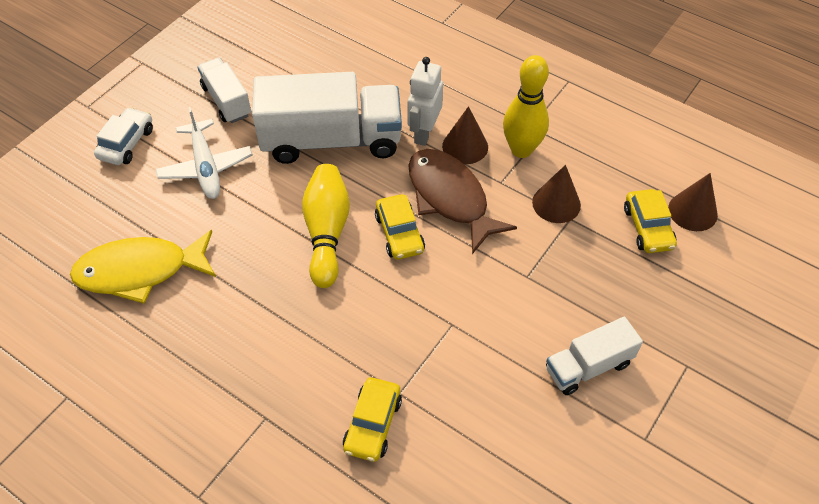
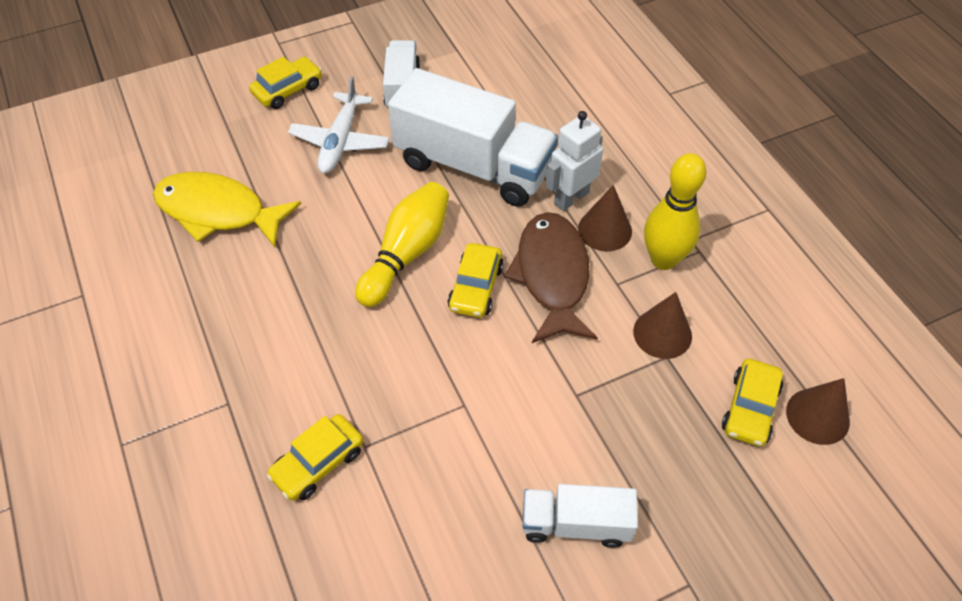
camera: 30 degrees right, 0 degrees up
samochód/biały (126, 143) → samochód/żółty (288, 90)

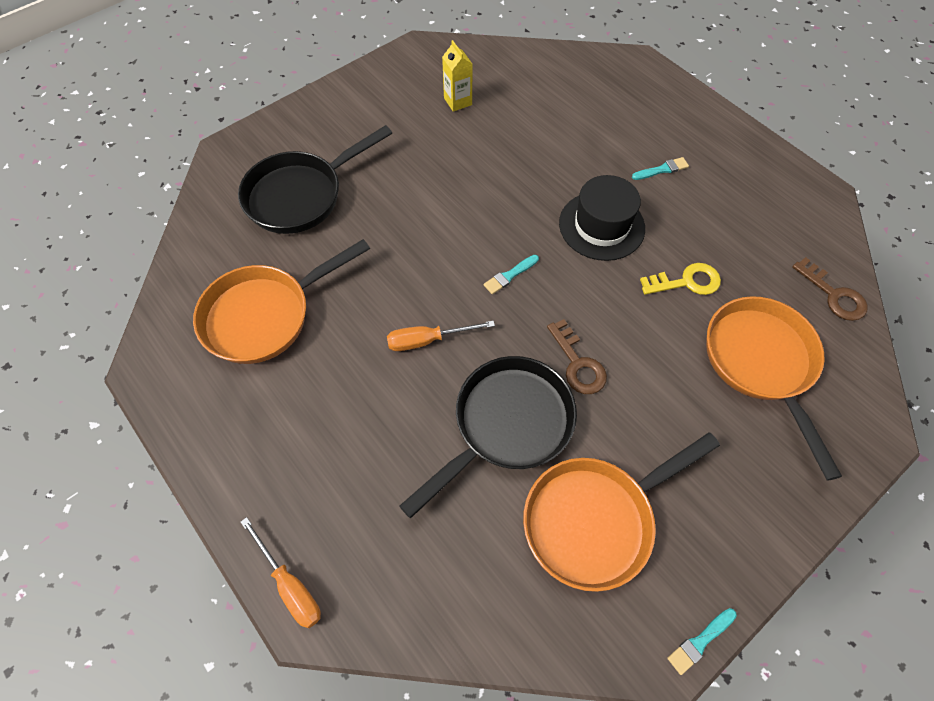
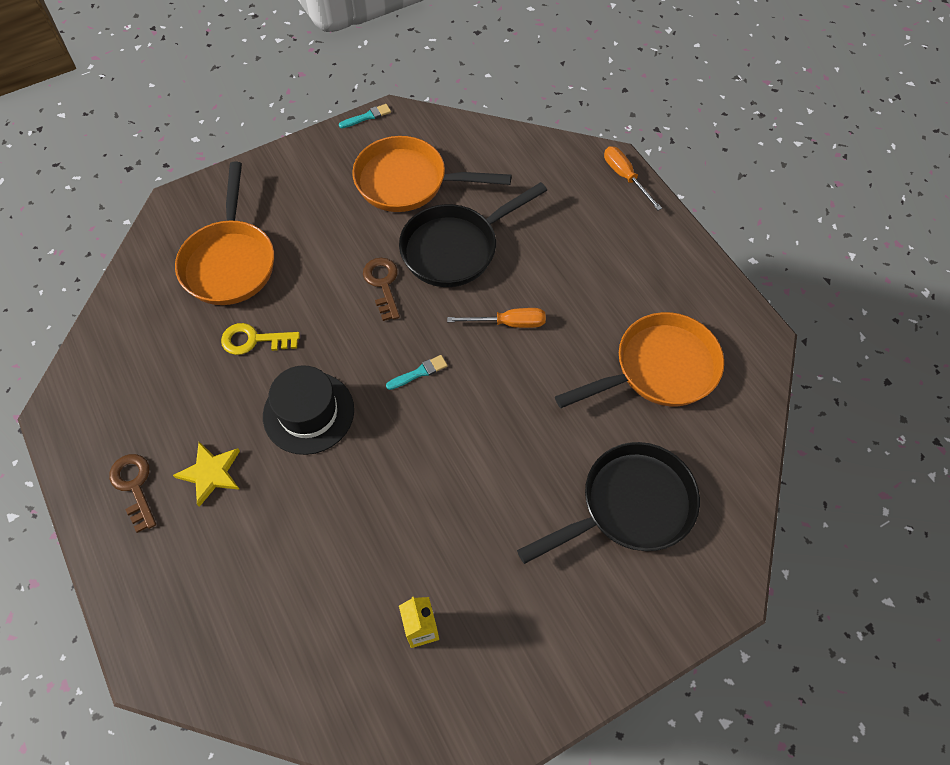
camera: 170 degrees left, 0 degrees up
pędzel/turkusowy (662, 169) → gwiazda/żółty (211, 473)
klucz/brązowy (833, 295) → klucz/brązowy (134, 486), shifted
patelnia/pomarańczowy (595, 519) → patelnia/pomarańczowy (408, 182), 150 degrees counterclockwise

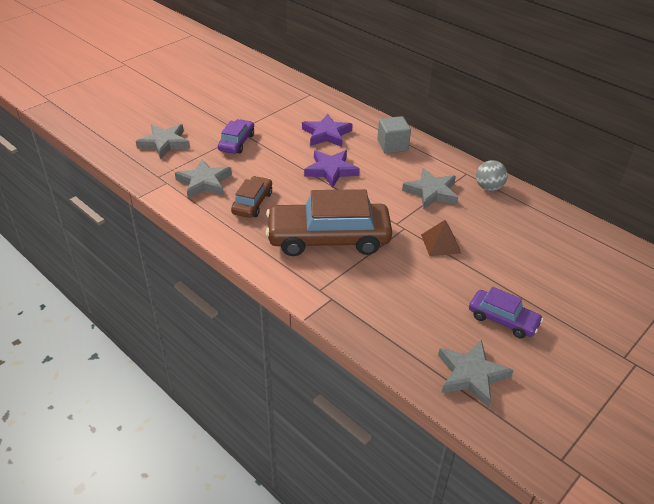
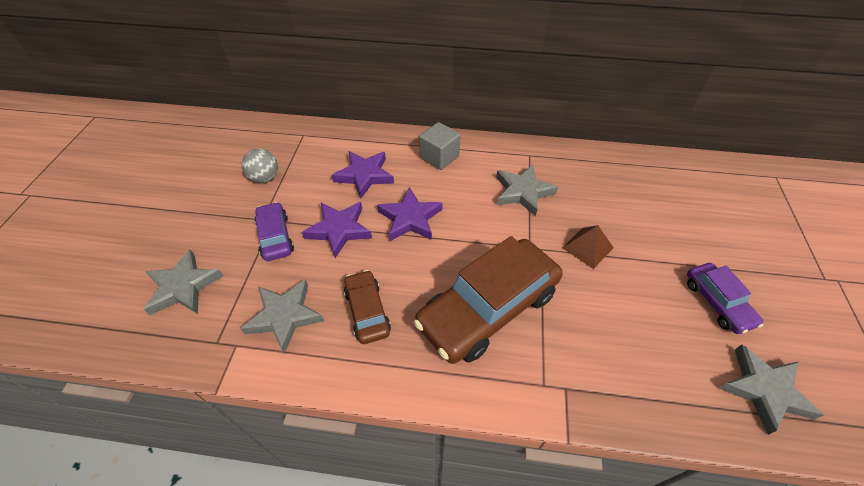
camera: 35 degrees left, 10 degrees up
piłka/szary (488, 188) → piłka/szary (265, 178), shifted
samochód/fioletowy (503, 319) → samochód/fioletowy (717, 302), 75 degrees clockwise
- → gwiazda/fioletowy (339, 230)

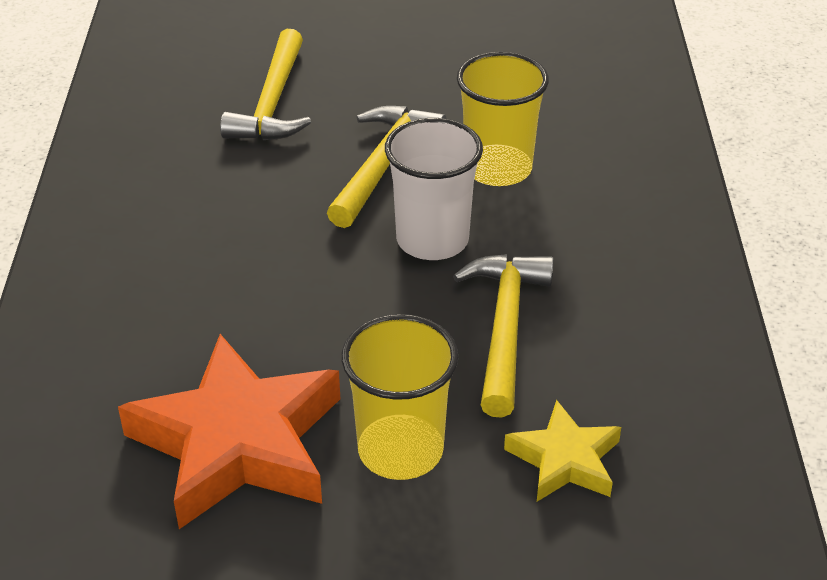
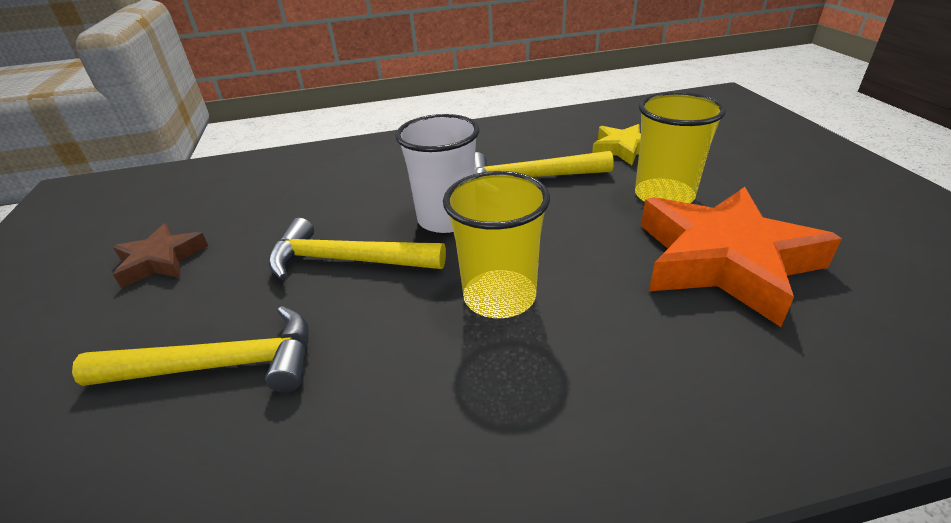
camera: 100 degrees left, 5 degrees down
szklanka/żółty (497, 168) → szklanka/żółty (499, 296), shifted
- → gwiazda/brązowy (161, 260)

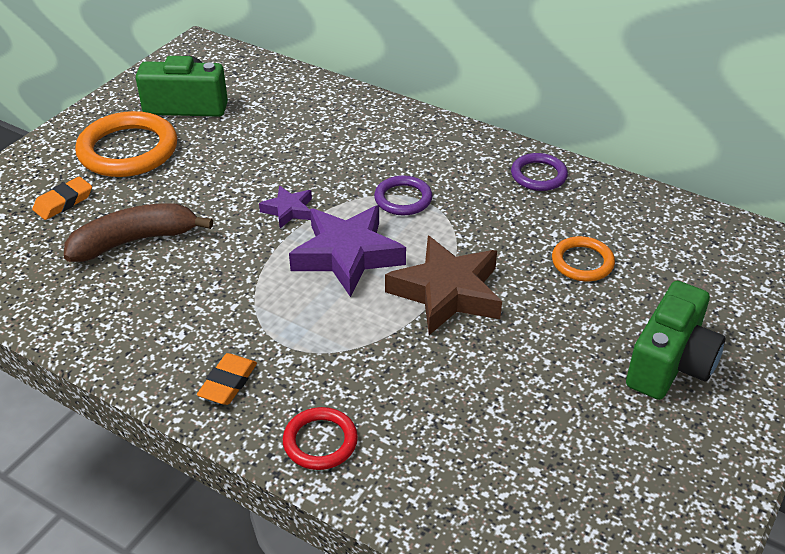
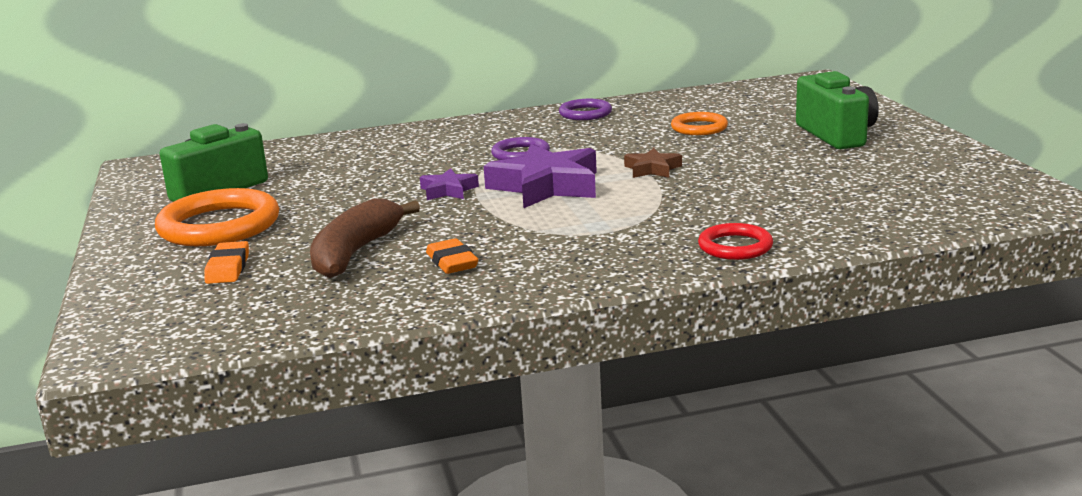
camera: 45 degrees left, 20 degrees down
gwiazda/brązowy (447, 292) → gwiazda/brązowy (652, 169), x0.51
gumka do mazania/pomarańczowy (228, 383) → gumka do mazania/pomarańczowy (452, 262), shifted

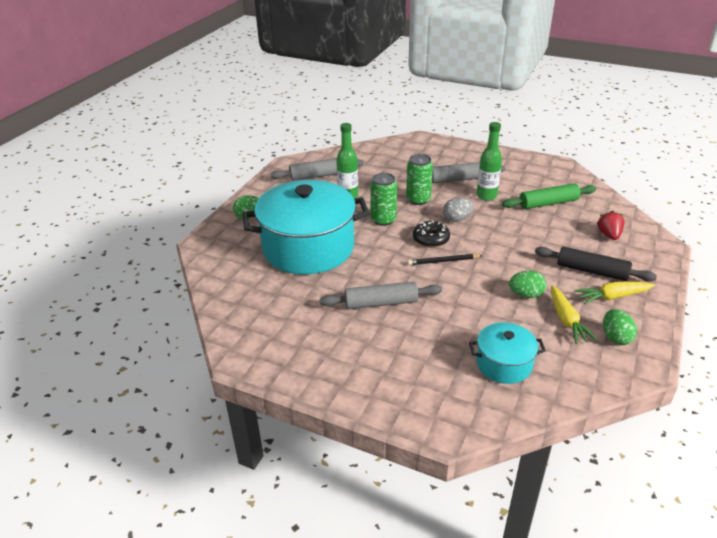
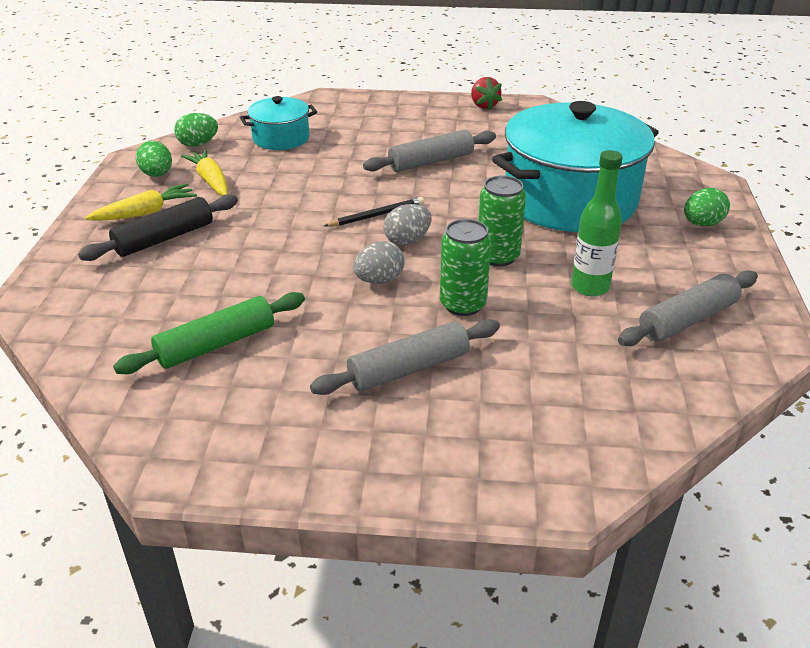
camera: 160 degrees right, 0 degrees up
butelka/zielony (486, 196) → -
truskawka/czerwony (609, 235) → truskawka/czerwony (484, 105), shifted
donut/czarny (431, 239) → jajko/szary (407, 240)
wałek do ciasta/czarny (592, 271) → wałek do ciasta/czarny (164, 238), 45 degrees counterclockwise
jajko/zielony (526, 295) → jajko/zielony (198, 144), shifted

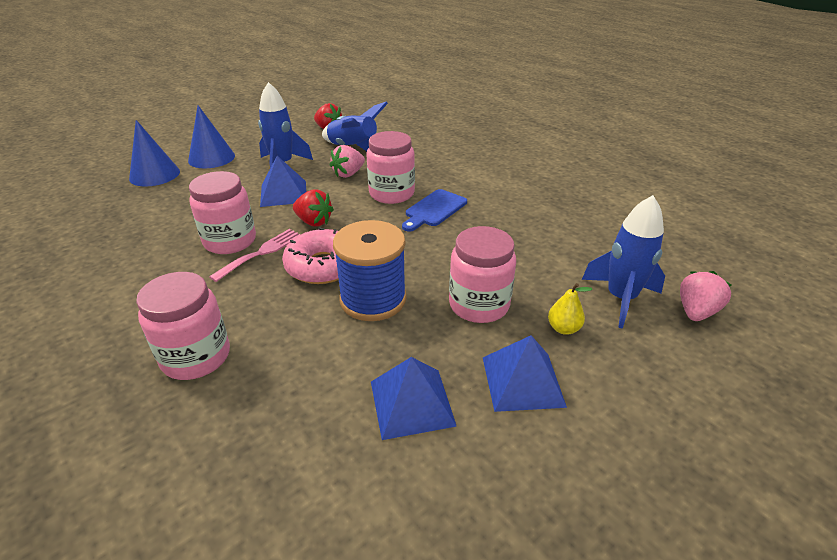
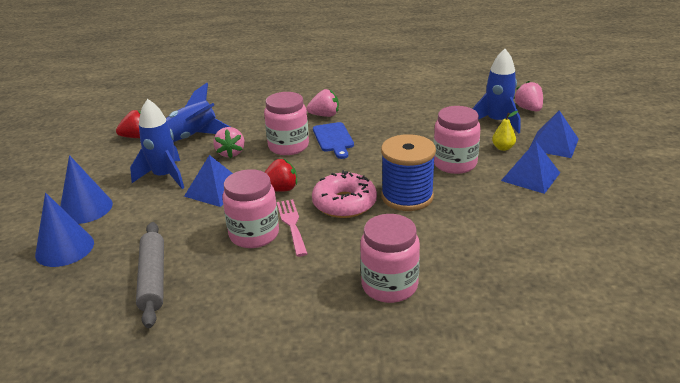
camera: 50 degrees left, 5 degrees down
piramida/niebieski (411, 403) → piramida/niebieski (553, 144), shifted
- → truskawka/różowy (324, 115)
- → wałek do ciasta/szary (153, 279)

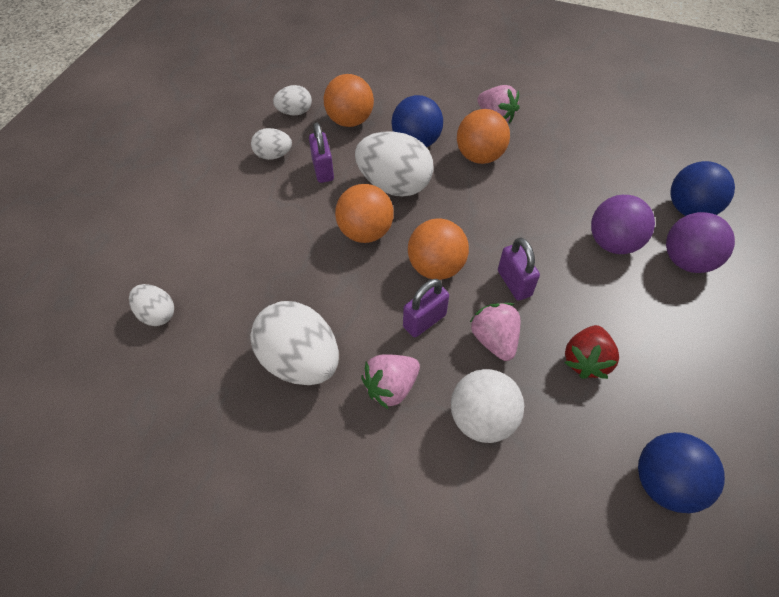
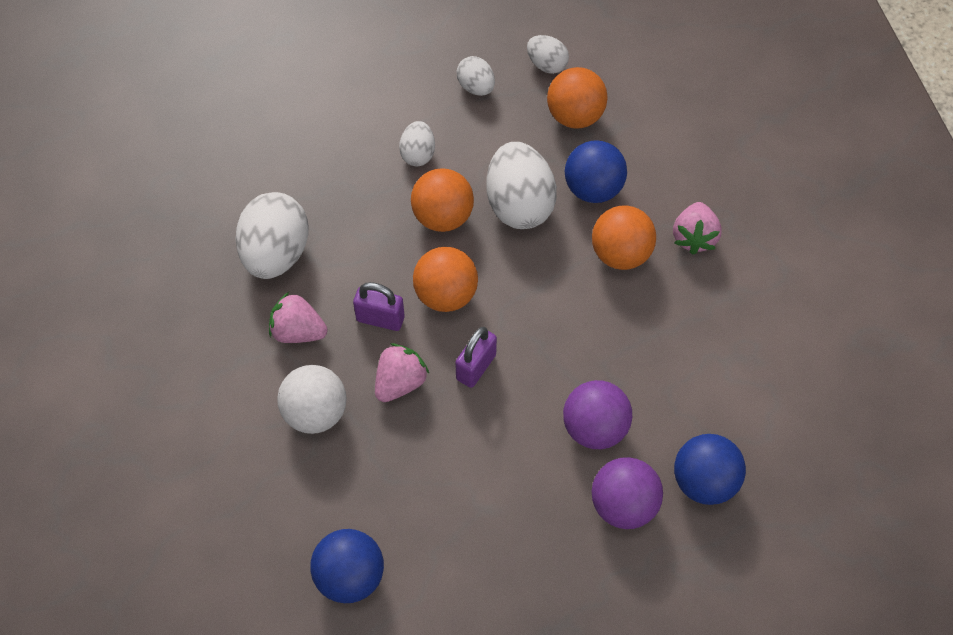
camera: 55 degrees right, 5 degrees up
kłódka/fioletowy (323, 170) → -
jajko/biały (157, 314) → jajko/biały (418, 154), shifted
truskawka/czerwony (585, 361) → -

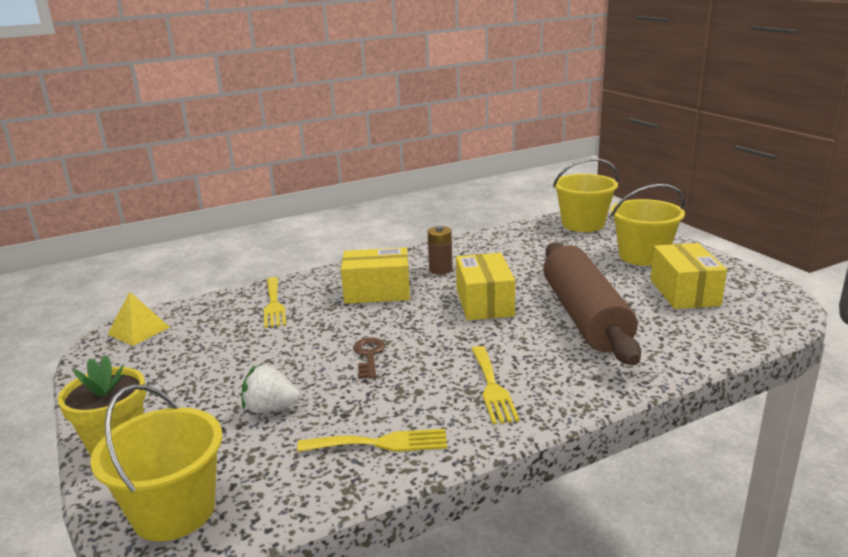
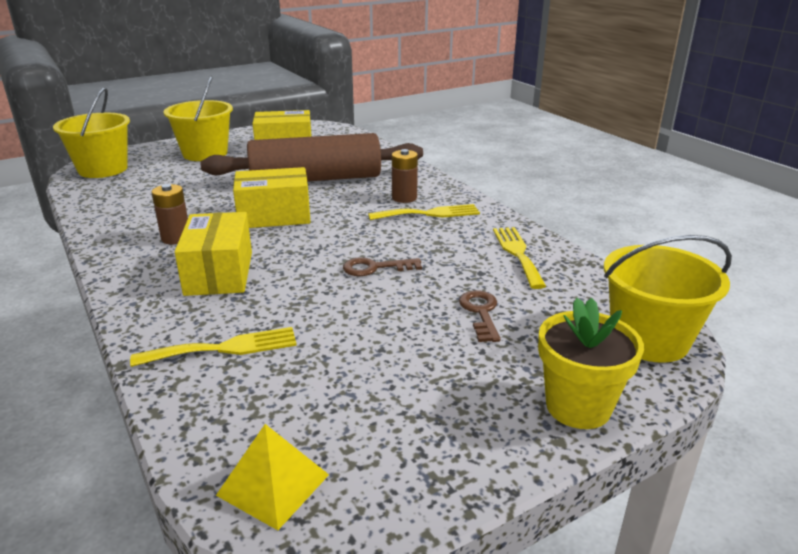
camera: 95 degrees left, 5 degrees up
truskawka/biały (270, 408) → klucz/brązowy (480, 312)
- → bateria/brązowy (404, 198)

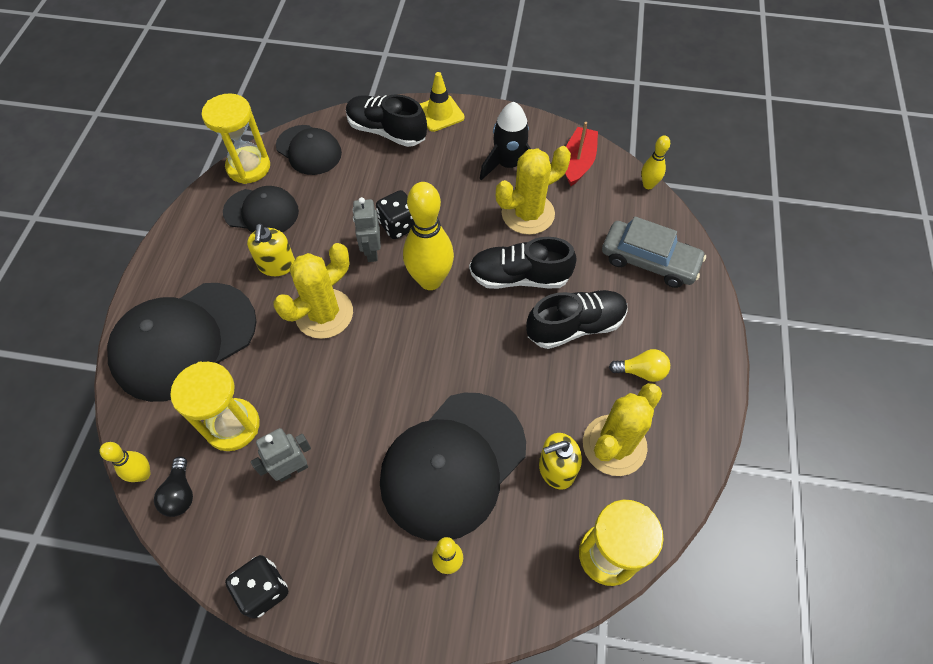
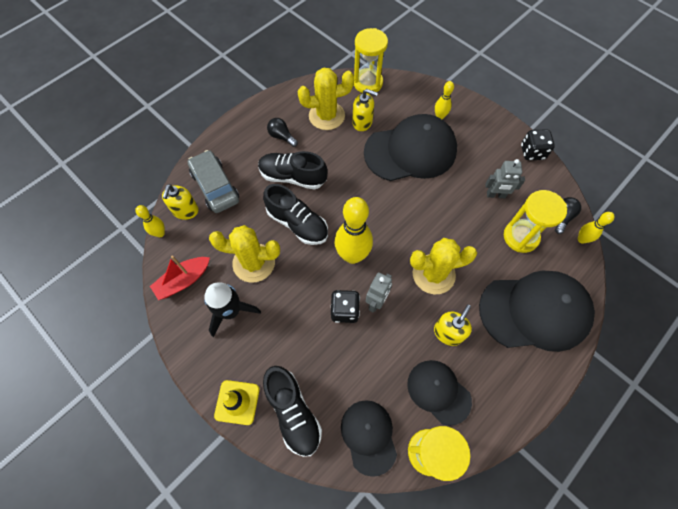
camera: 145 degrees left, 5 degrees up
żarówka/żółty (641, 371) → żarówka/czarny (281, 136)
- → dozownik mydła/żółty (185, 211)

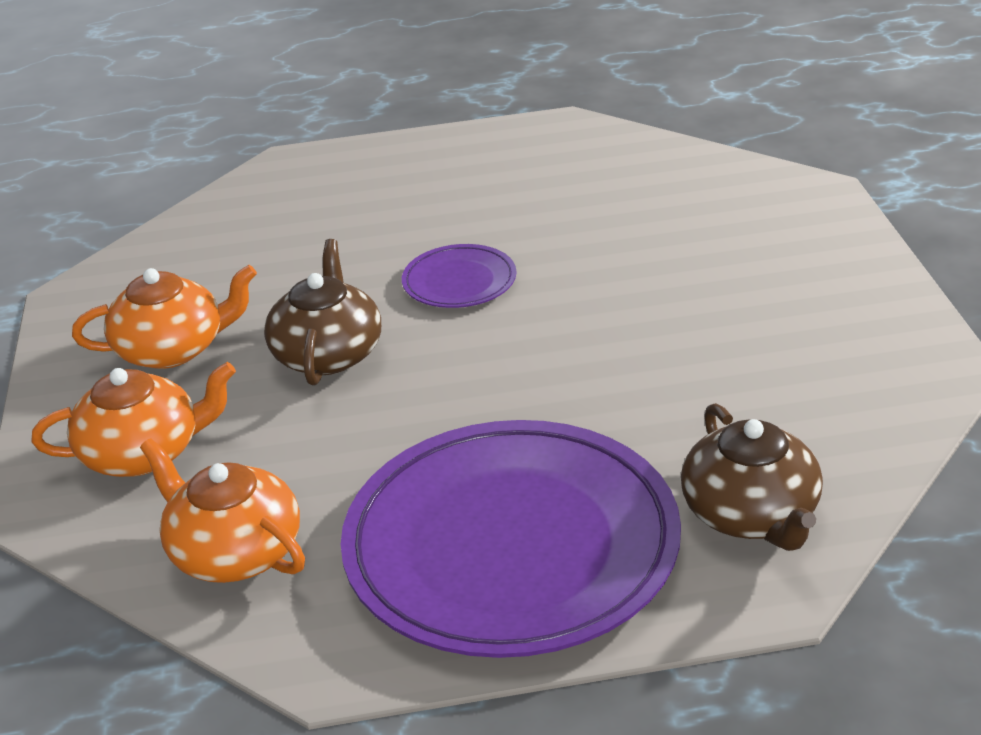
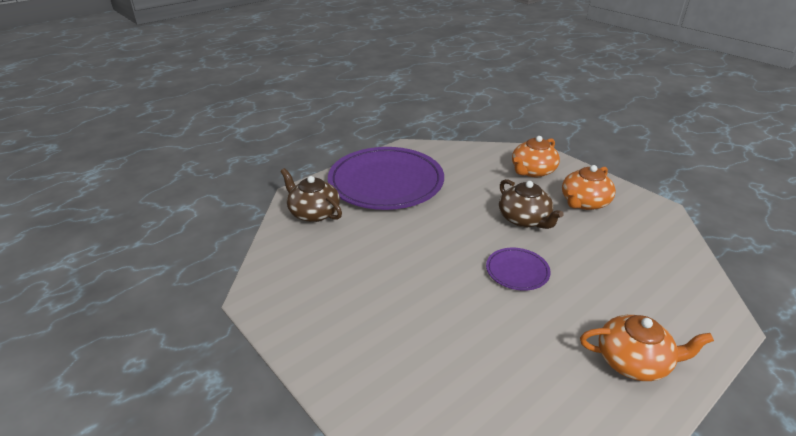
camera: 145 degrees right, 0 degrees up
imbryk/pomarańczowy (234, 551) → imbryk/pomarańczowy (634, 361), shifted

